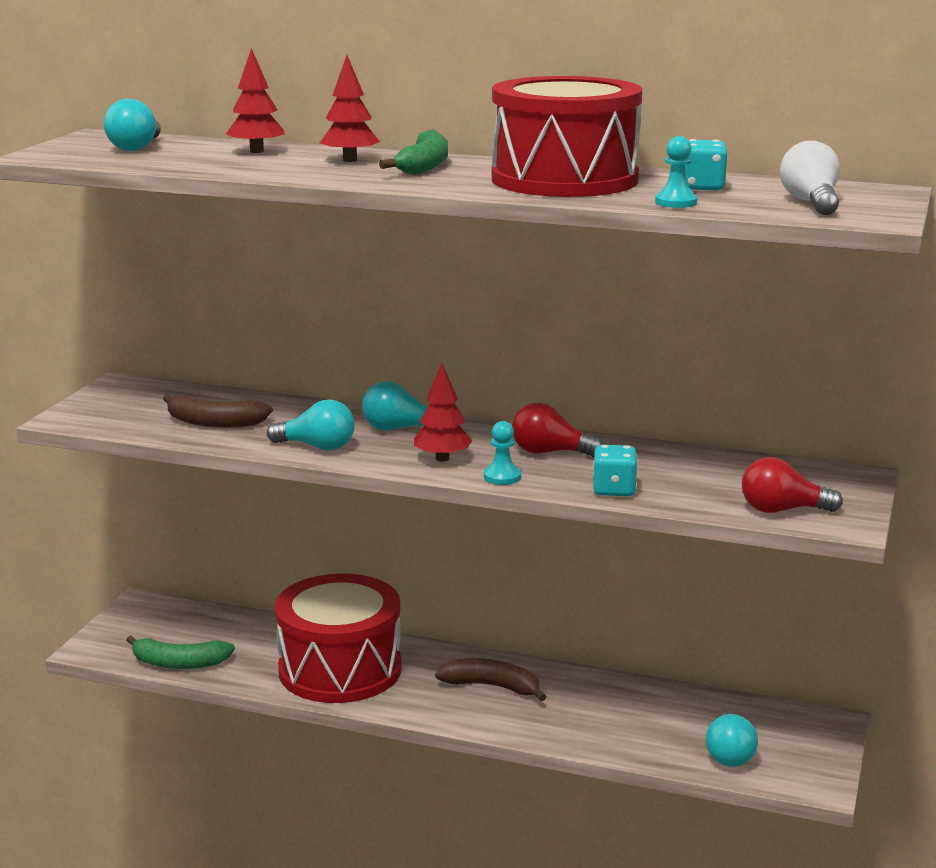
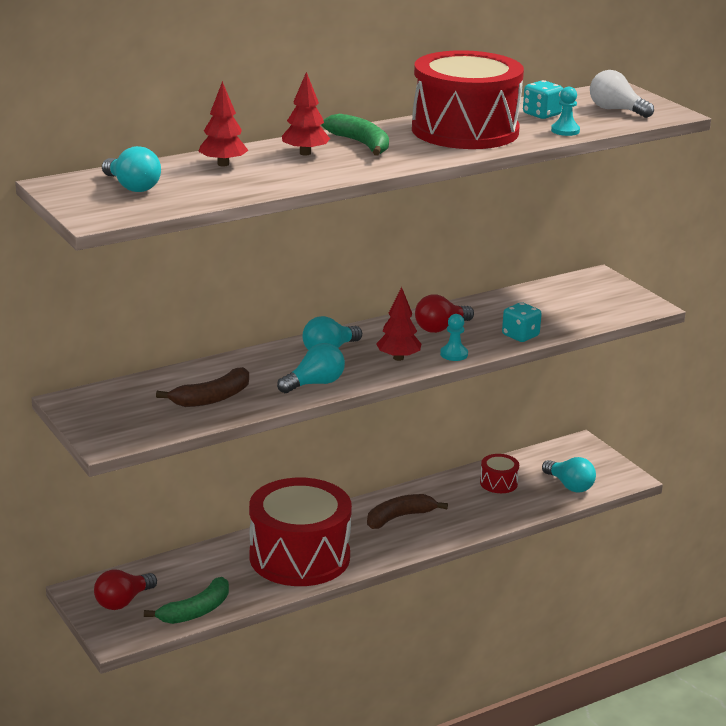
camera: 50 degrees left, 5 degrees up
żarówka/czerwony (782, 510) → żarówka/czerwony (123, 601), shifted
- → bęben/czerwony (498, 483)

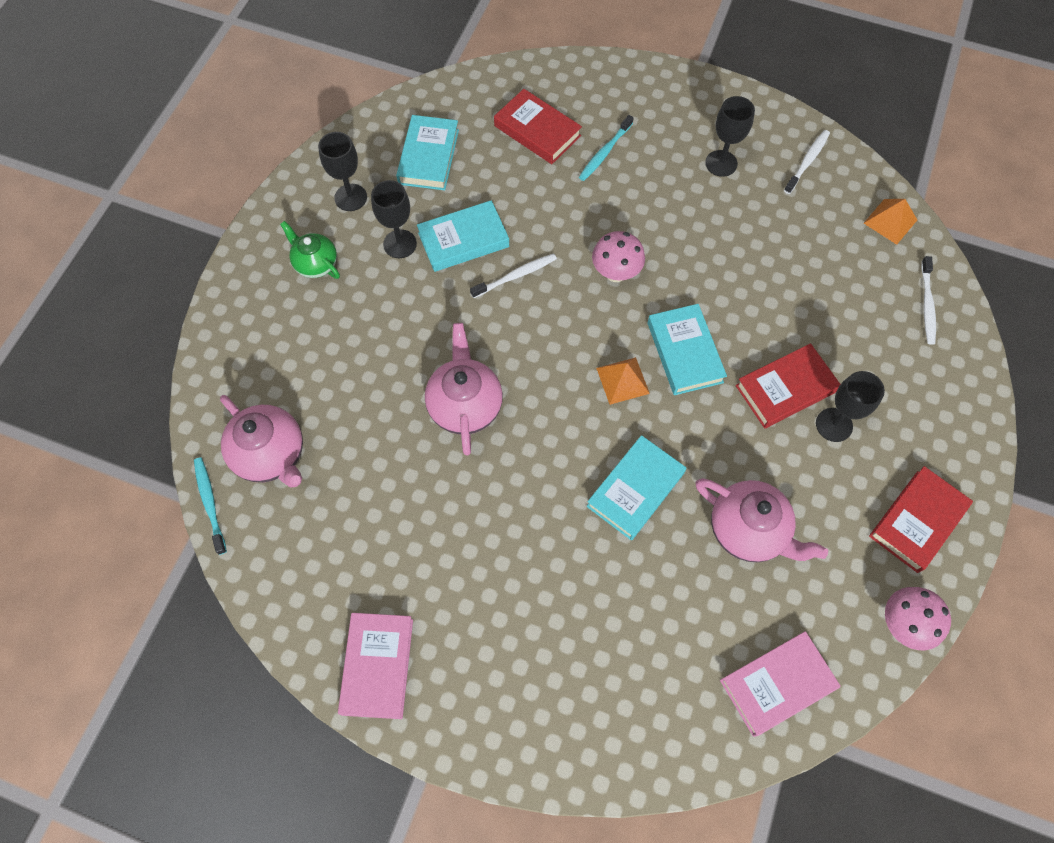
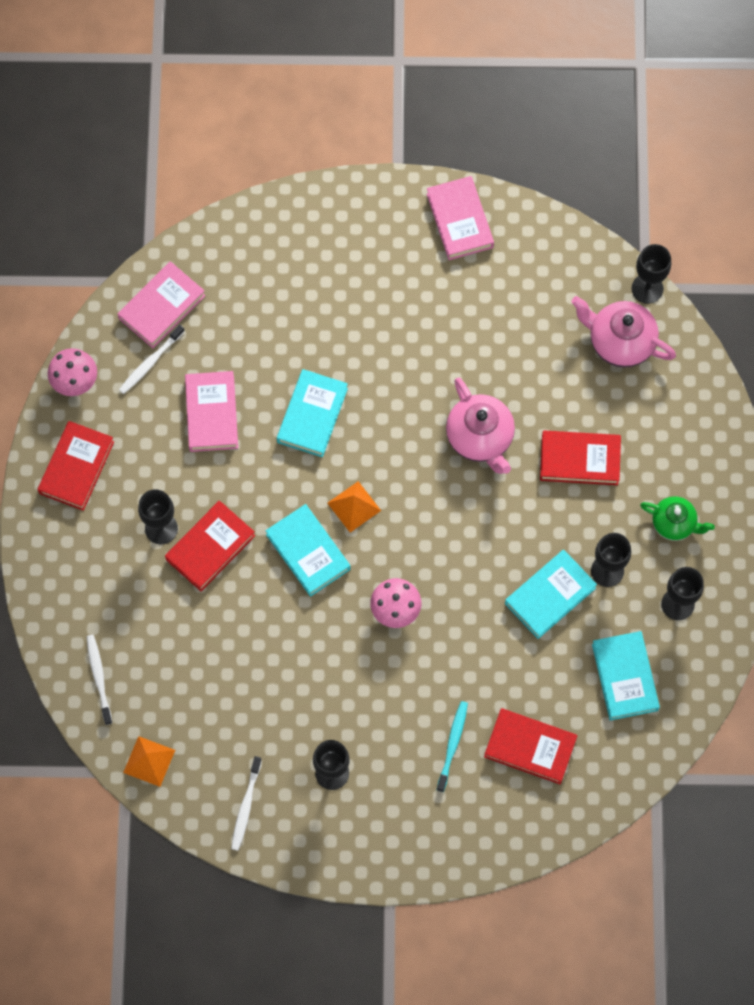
camera: 160 degrees right, 5 degrees up
szczoteczka do zębów/biały (516, 276) → szczoteczka do zębów/biały (150, 362), shifted
szczoteczka do zębów/turkusowy (210, 503) → kielich/czarny (647, 288)
imbryk/różowy (748, 530) → książka/różowy (211, 413)
- → książka/czerwony (579, 460)

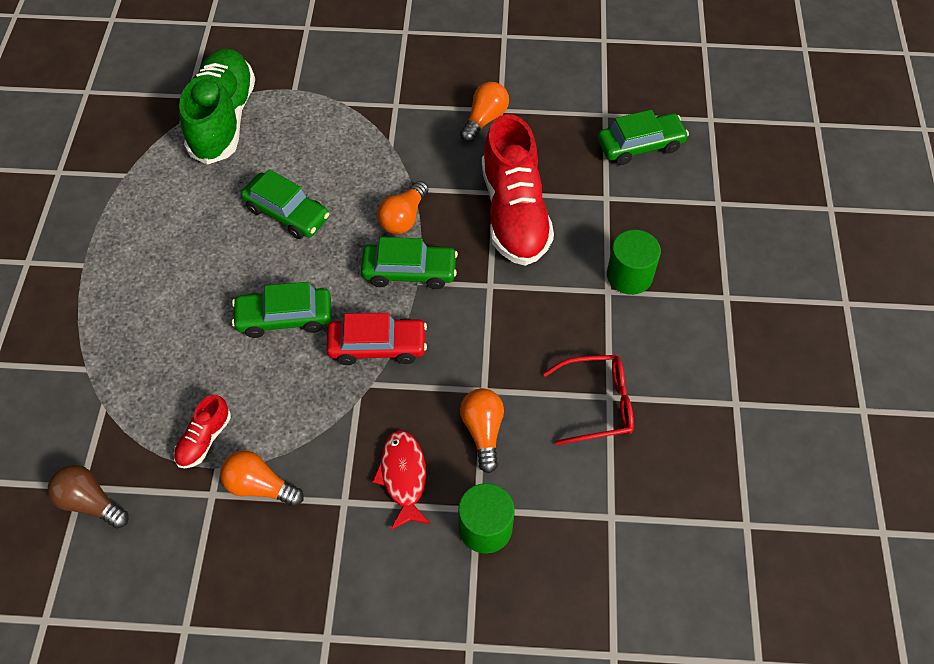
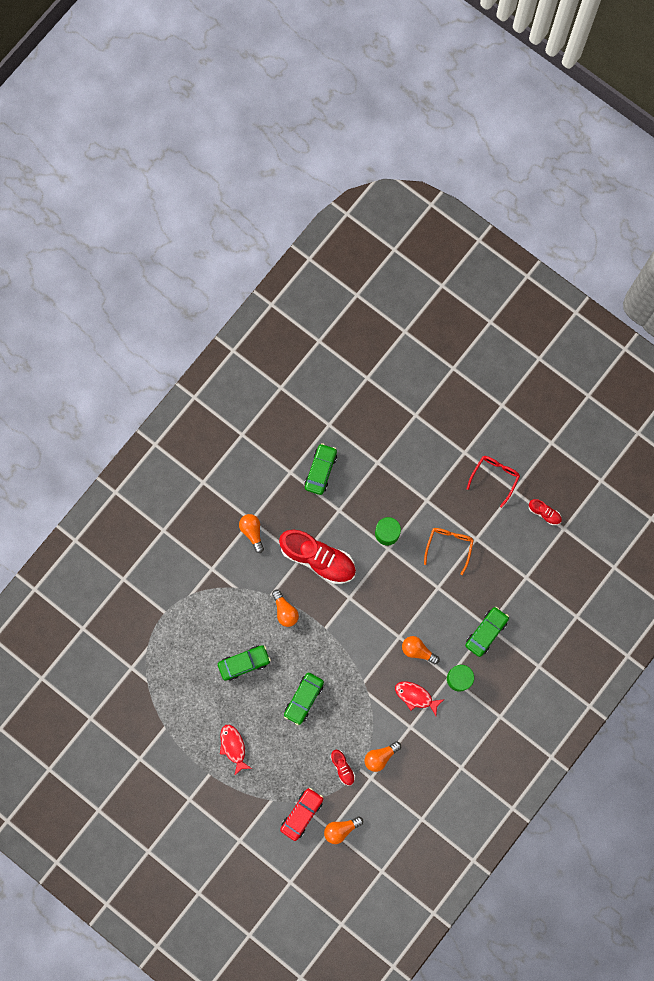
camera: 55 degrees left, 20 degrees up
but/zielony (223, 119) → -
samochód/zielony (409, 271) → samochód/zielony (486, 632), shifted
samochód/czerwony (377, 346) → samochód/czerwony (302, 814), shifted
okulary/czerwony (597, 404) → okulary/czerwony (495, 477), shifted
żarówka/brązowy (91, 502) → żarówka/pomarańczowy (341, 829)
- → but/czerwony (544, 513)
- → okulary/pomarańczowy (449, 546)
- → ryba/czerwony (233, 747)

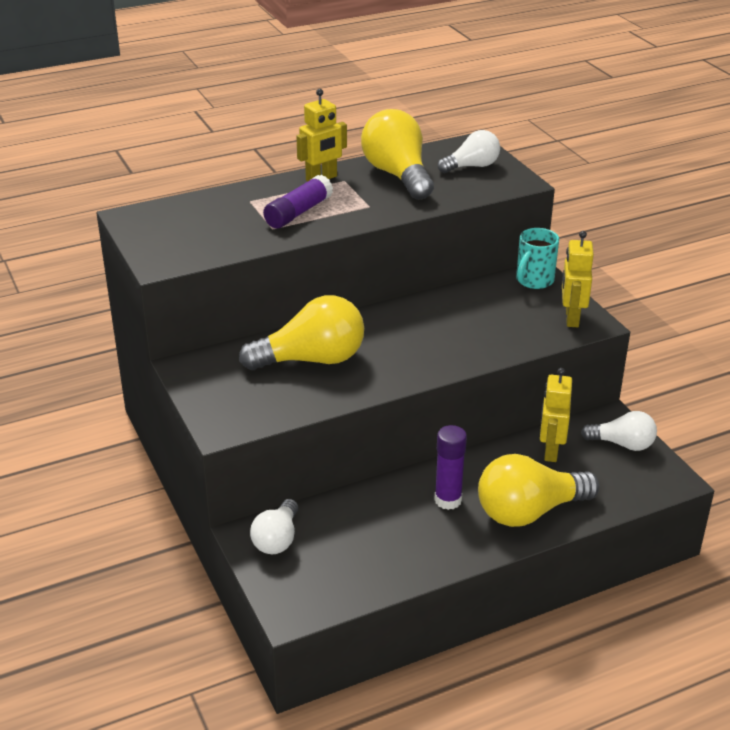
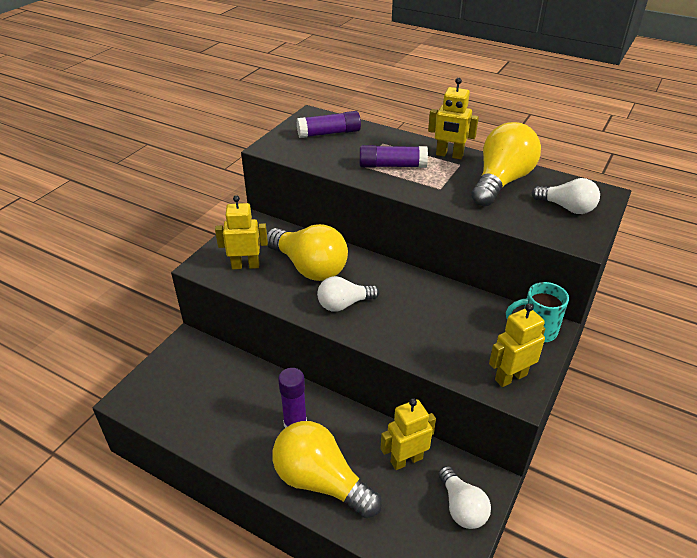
camera: 55 degrees right, 5 degrees up
żarówka/biały (277, 539) → żarówka/biały (344, 304), shifted
- → klej w sztyfcie/fioletowy (329, 133)
- → robot/żółty (245, 265)

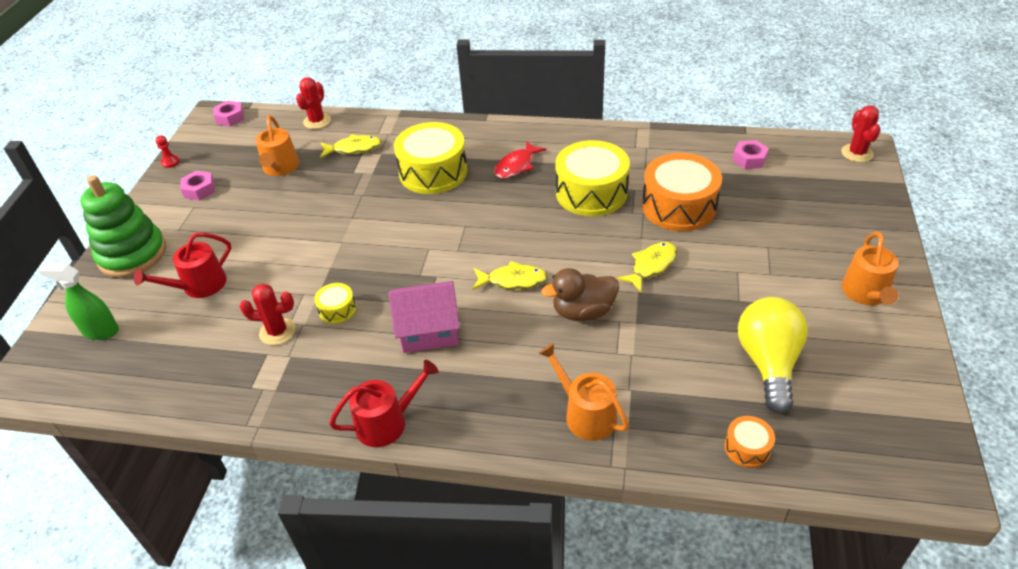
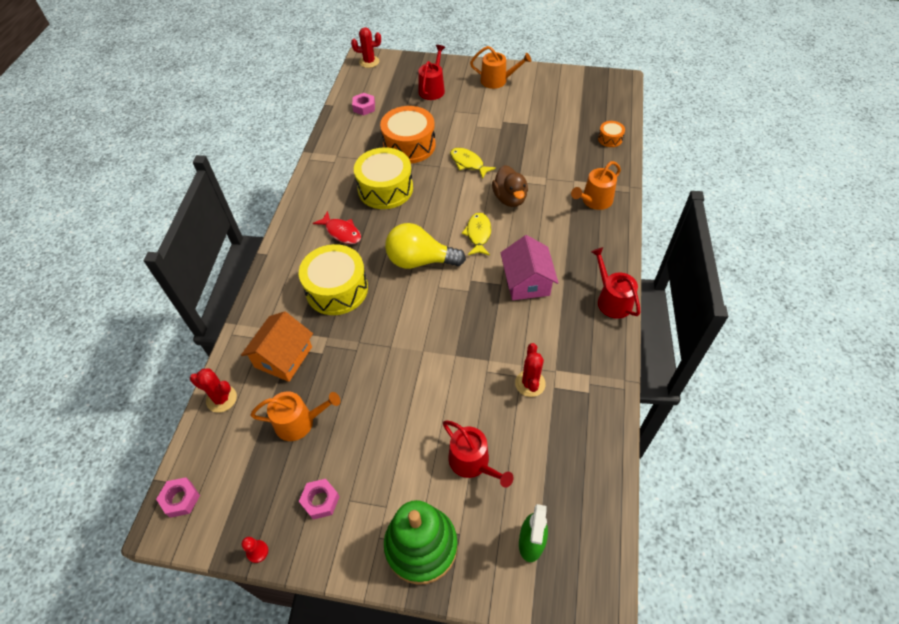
camera: 90 degrees left, 10 degrees up
ryba/żółty (354, 149) → domek/pomarańczowy (283, 357)
bęben/żółty (337, 310) → -
żarówka/żółty (768, 363) → żarówka/żółty (420, 260), shifted
- → konewka/czerwony (432, 89)

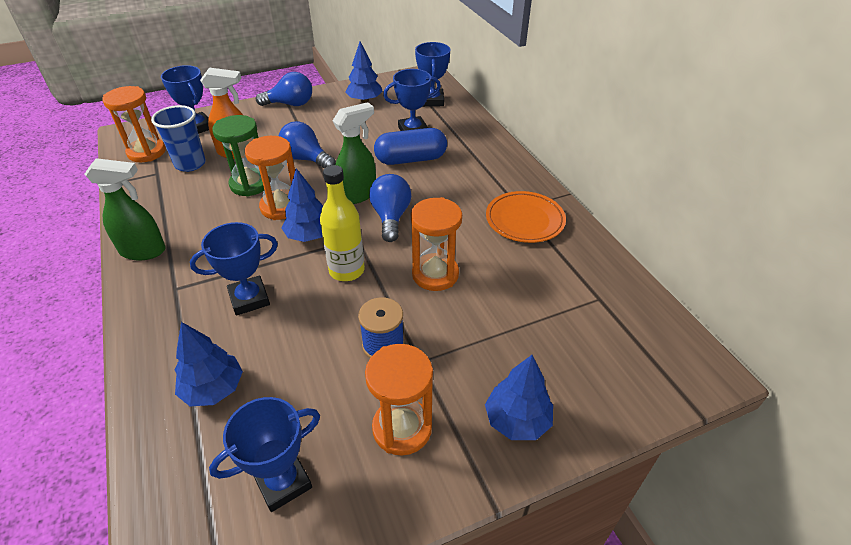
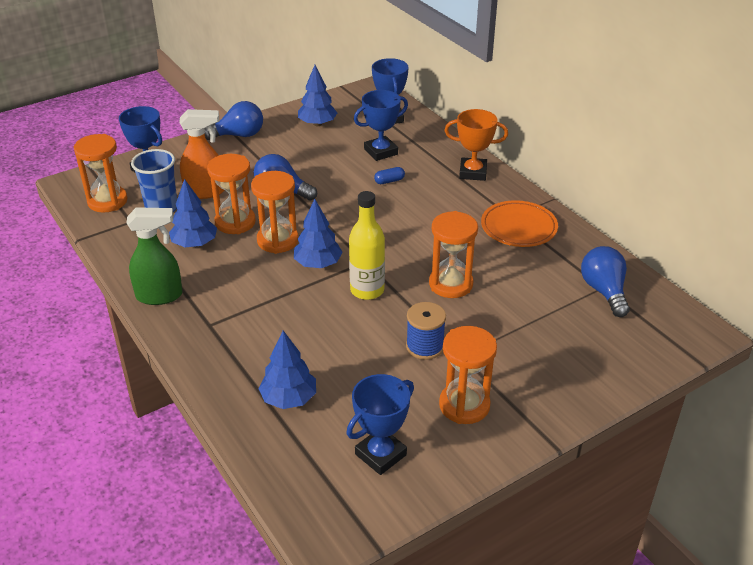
camera: 10 degrees left, 5 degrees down
spryskiwacz/zielony (358, 195) → -
klepsydra/zielony (250, 184) → klepsydra/pomarańczowy (235, 222)
kapsułka/niebieski (411, 159) → kapsułka/niebieski (389, 181), x0.43
żarówka/niebieski (391, 217) → żarówka/niebieski (604, 291), shifted
puchar/niebieski (249, 299) → -
drzewko/niebieski (517, 420) → drzewko/niebieski (194, 244), shifted
- → puchar/pomarańczowy (473, 172)

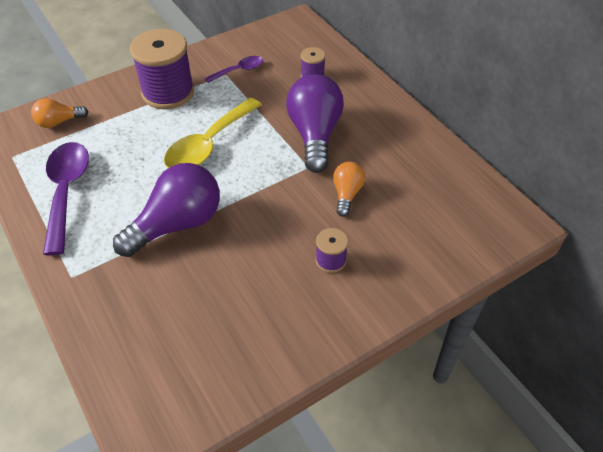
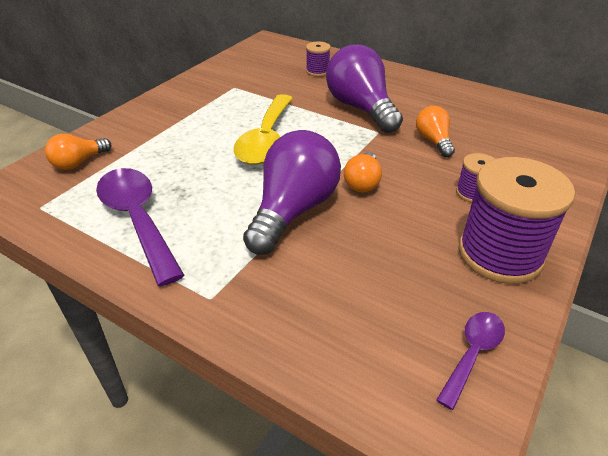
camera: 25 degrees left, 10 degrees down
szpulka/fioletowy (168, 92) → szpulka/fioletowy (500, 254), shifted
łyżka/fioletowy (239, 71) → łyżka/fioletowy (472, 354), shifted
- → żarówka/pomarańczowy (363, 183)

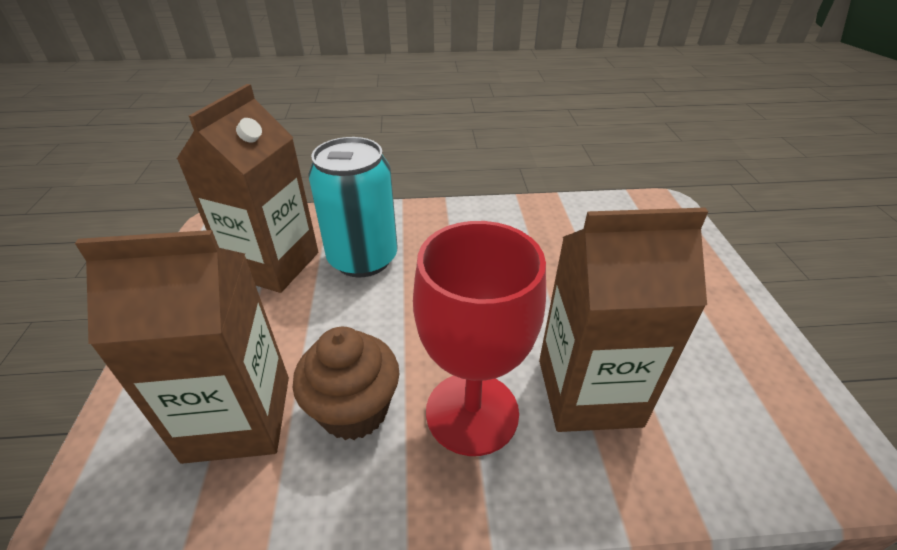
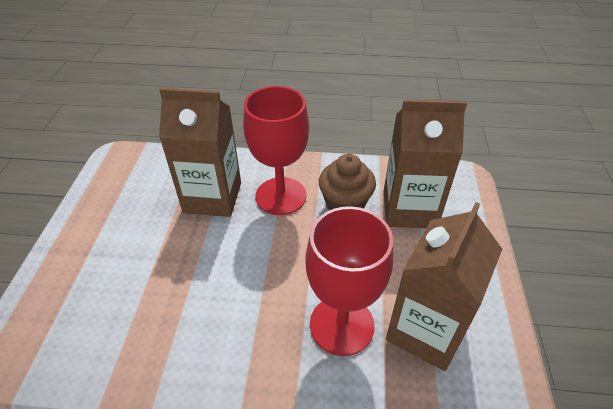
camera: 170 degrees left, 5 degrees up
puszka/turkusowy (363, 259) → kielich/czerwony (341, 325)

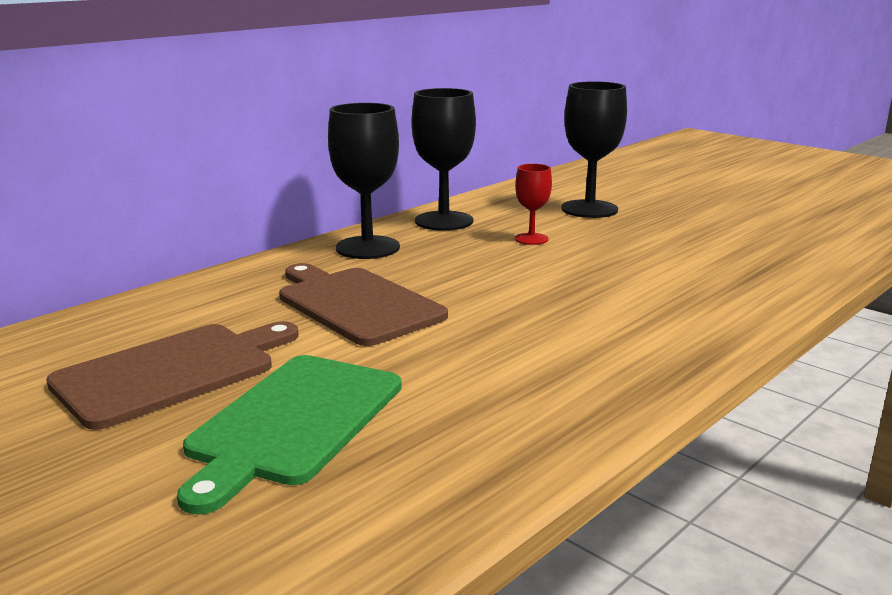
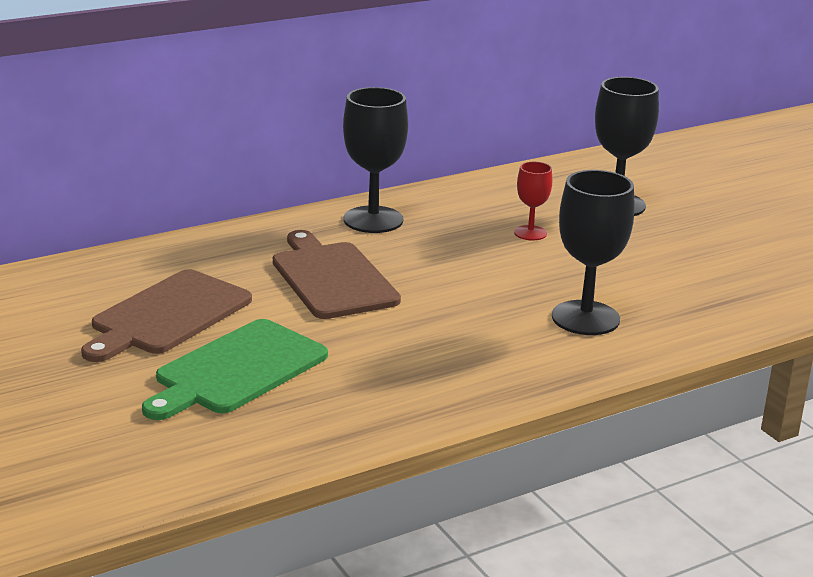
camera: 15 degrees right, 5 degrees up
kielich/czarny (444, 221) → kielich/czarny (585, 318), shifted
deska do krojenia/brązowy (173, 372) → deska do krojenia/brązowy (167, 315), 150 degrees clockwise

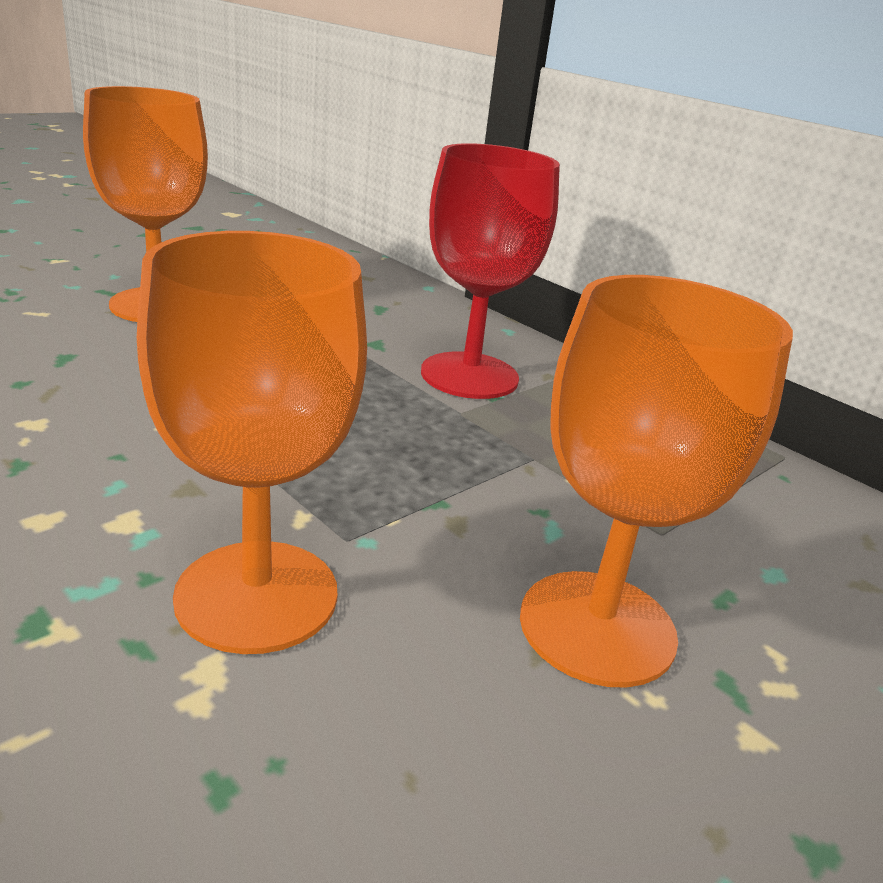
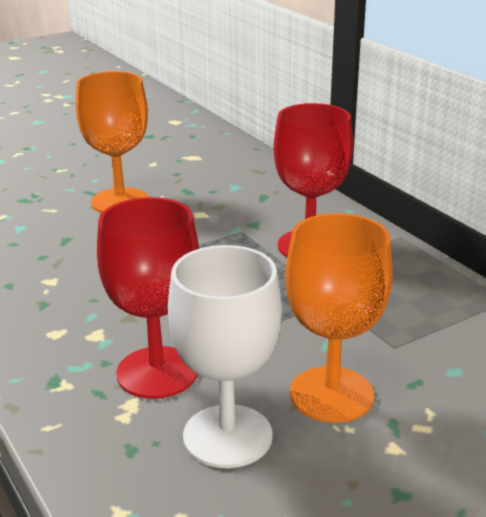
camera: 15 degrees right, 0 degrees up
kielich/pomarańczowy (257, 595) → kielich/czerwony (157, 372)
- → kielich/biały (227, 436)

